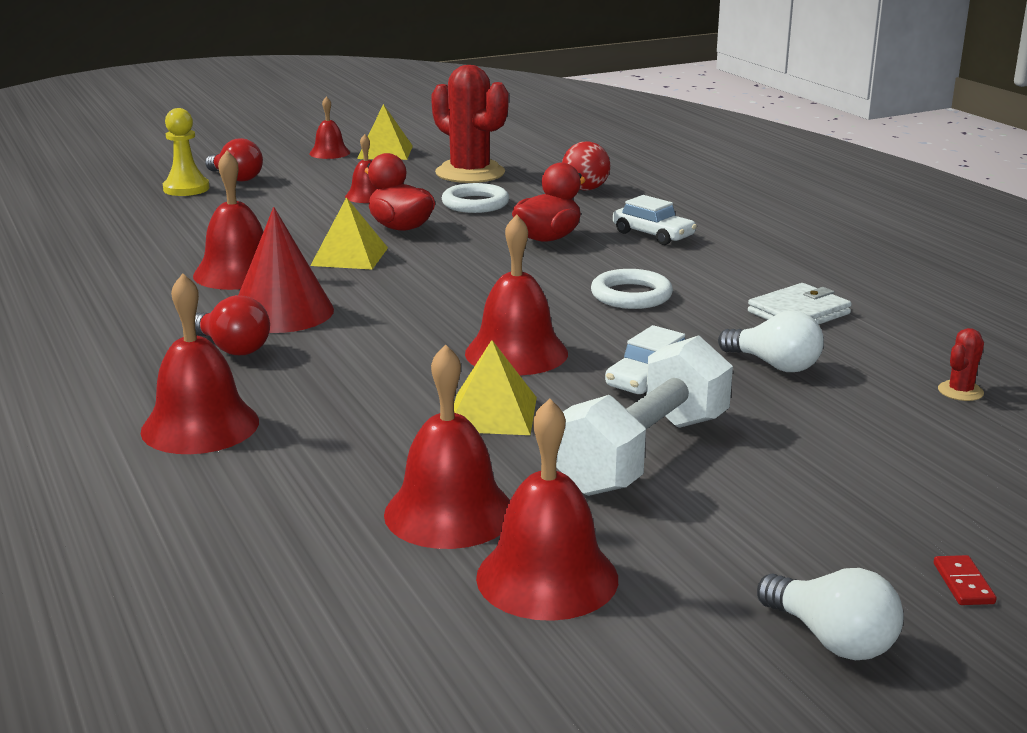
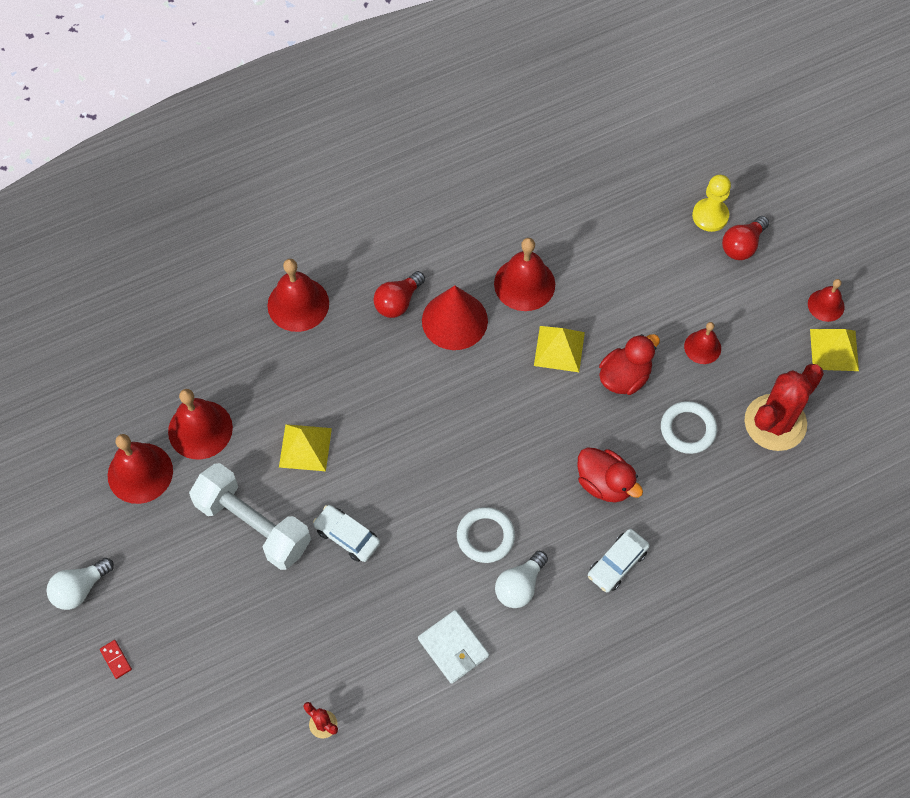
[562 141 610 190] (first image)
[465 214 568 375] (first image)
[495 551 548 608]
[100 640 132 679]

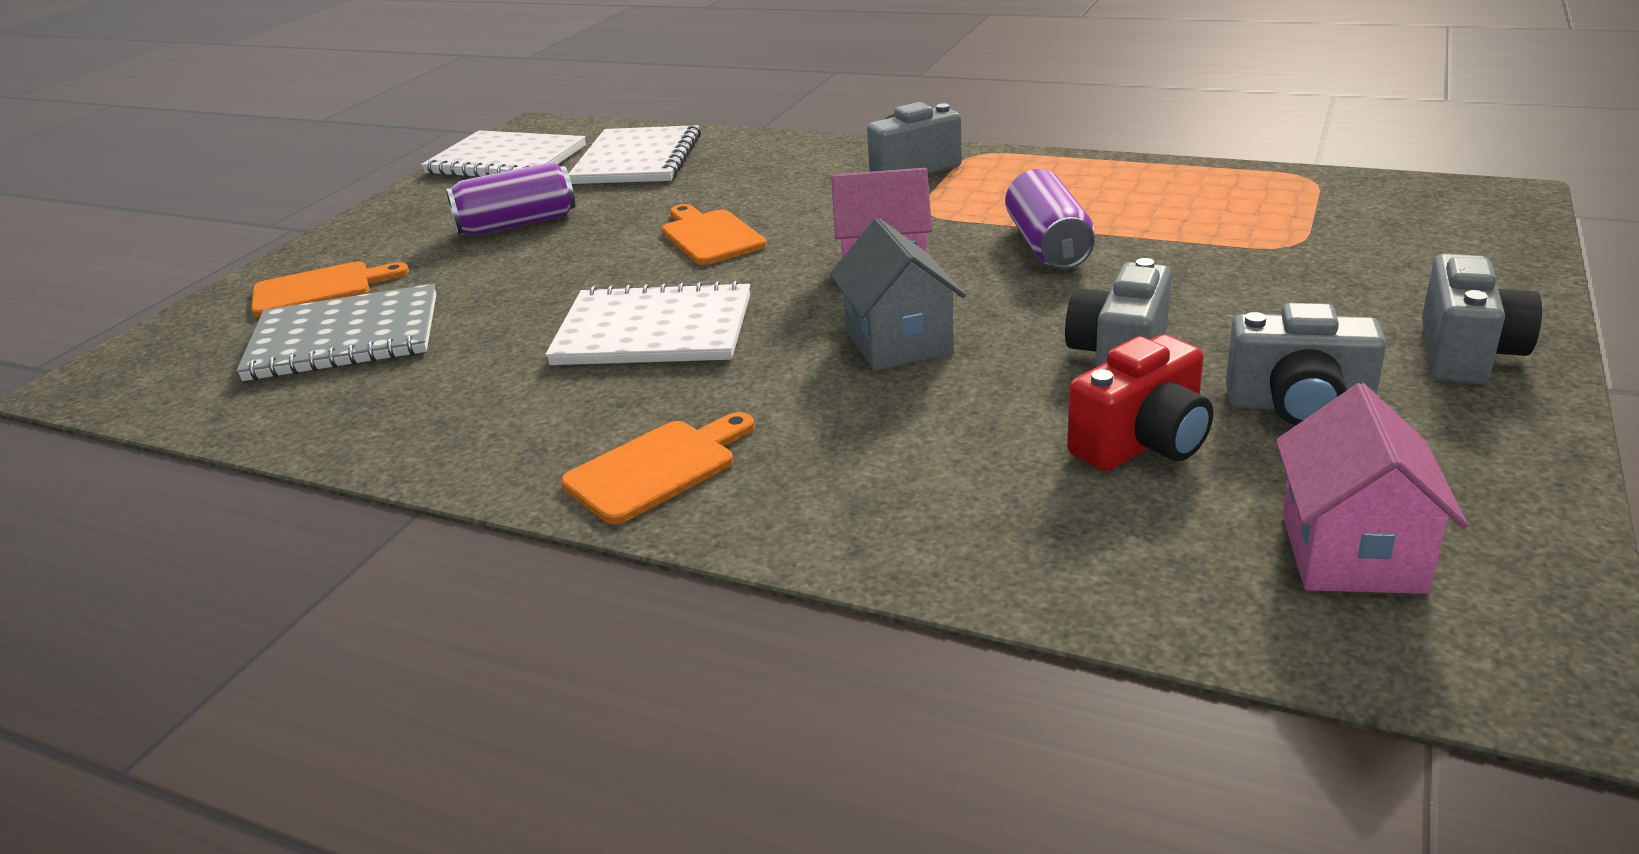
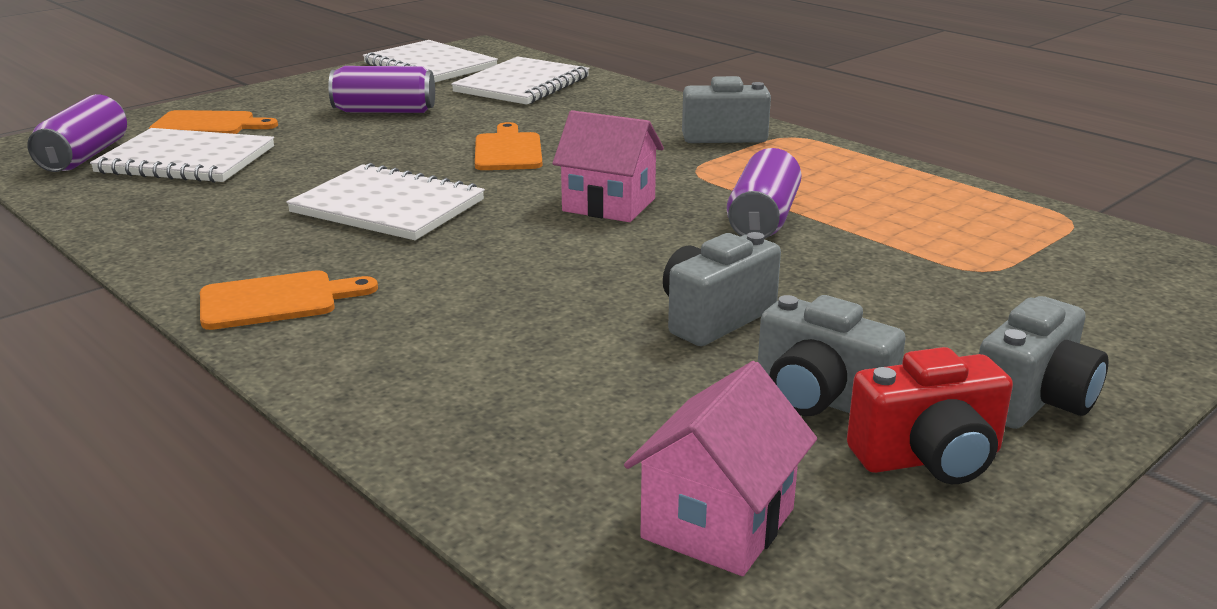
[830 218 966 371] (first image)
[90 128 274 183]
[847 347 1013 484]
[27 94 127 172]

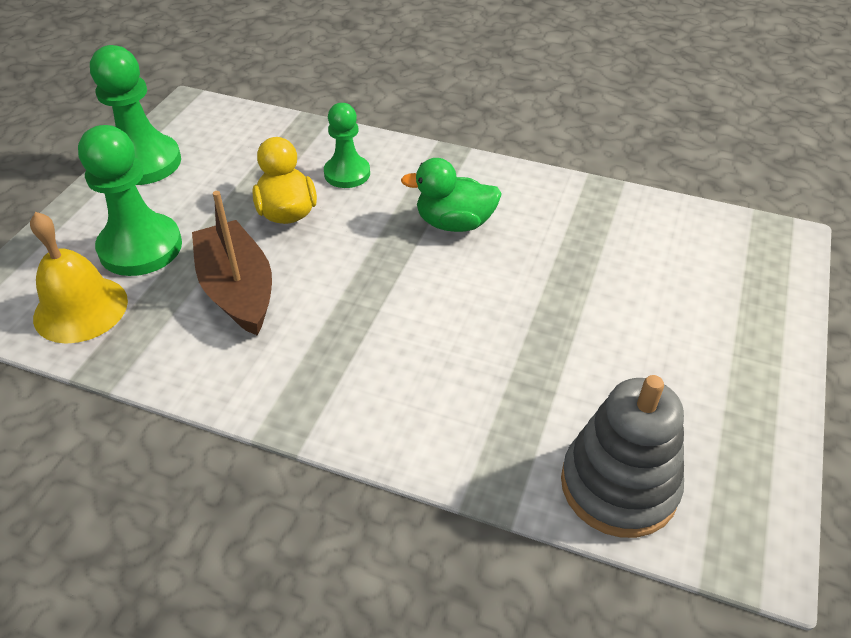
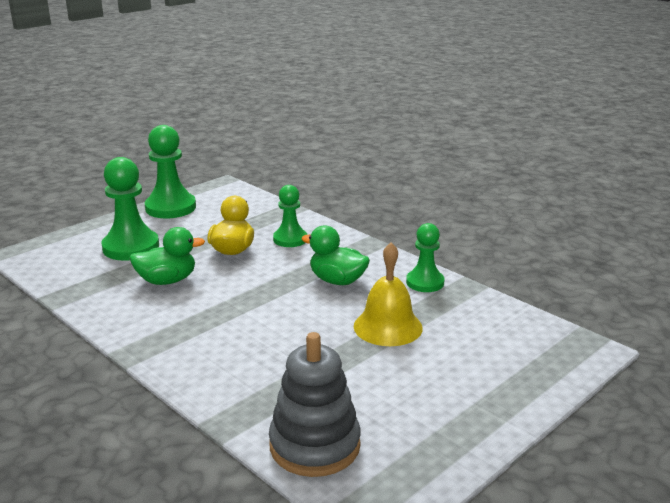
[129 227 205 285]
[354 242 423 346]
[406 223 445 292]

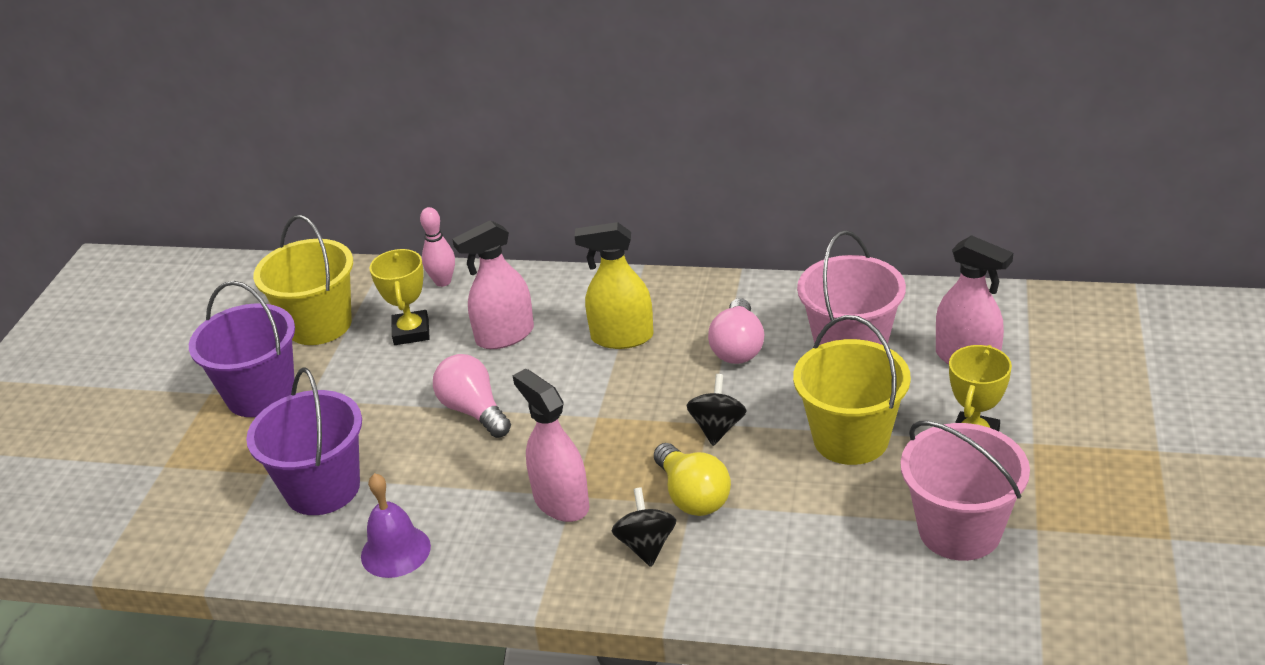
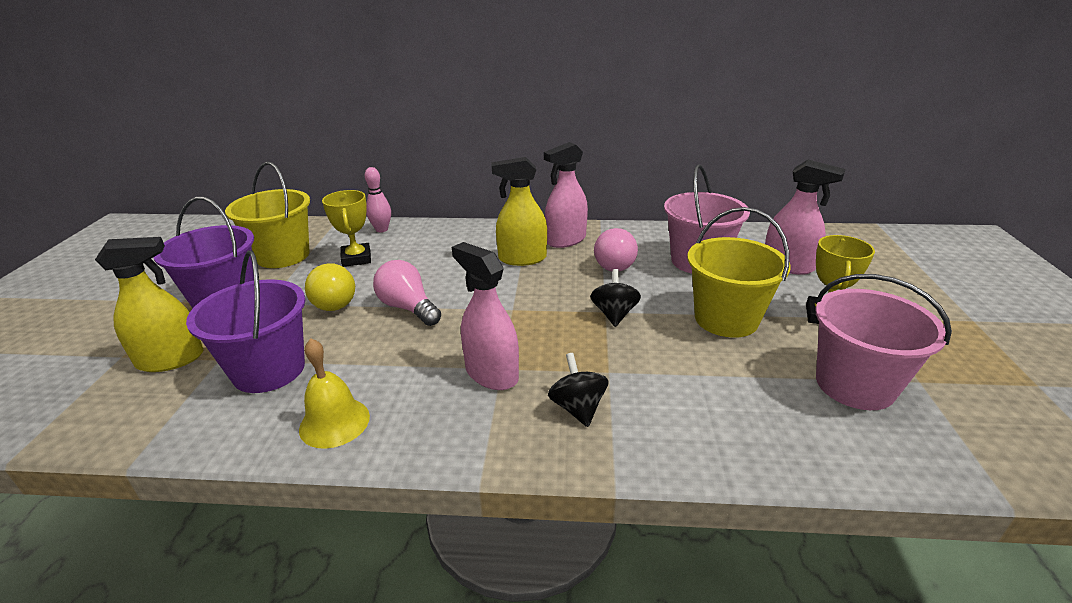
[544 142 588 248]
[305 263 355 311]
[299 338 370 449]
[95 237 204 372]

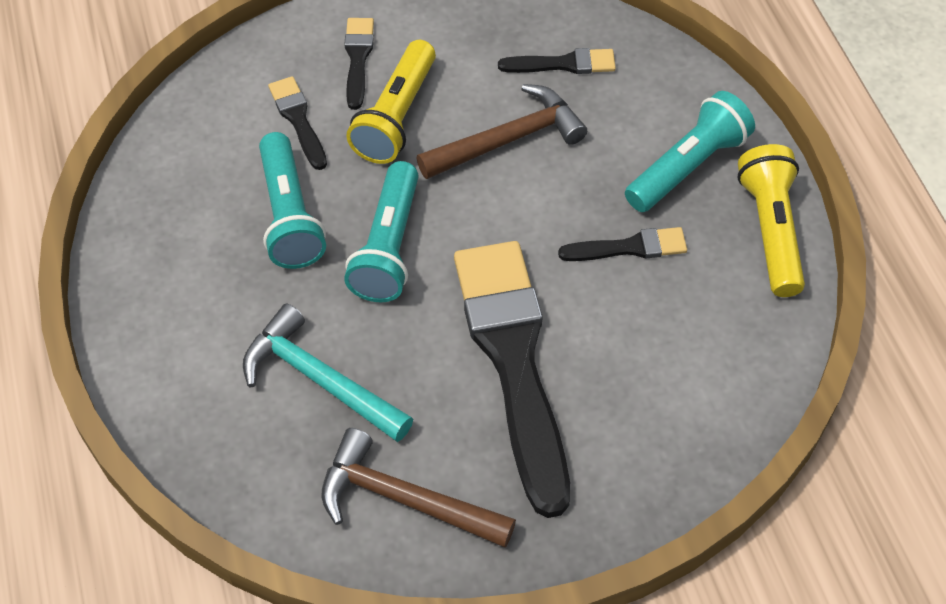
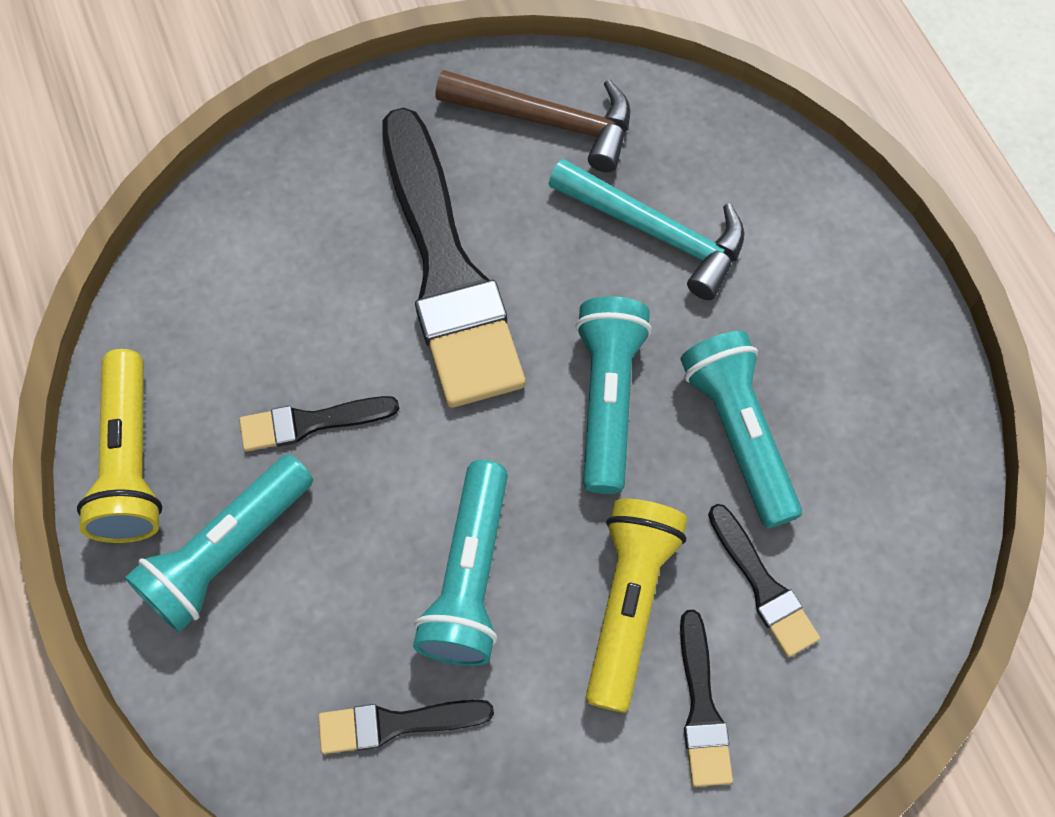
[413 460 508 666]

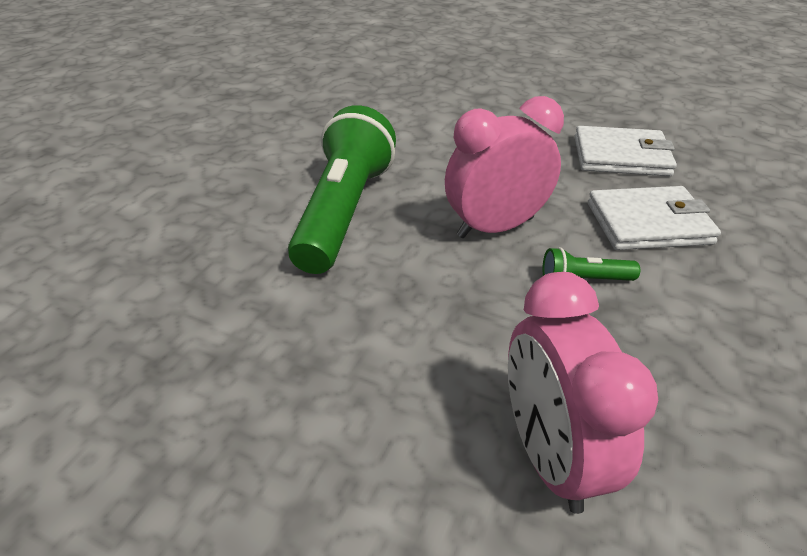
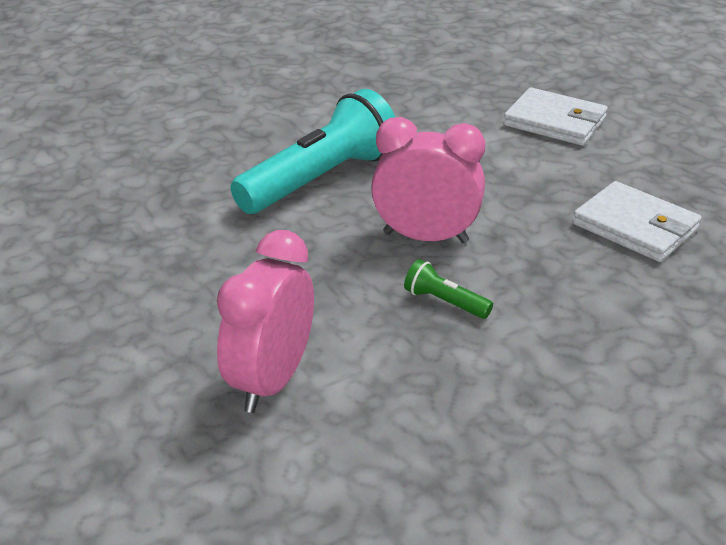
[230 89 395 214]
[503 88 608 146]

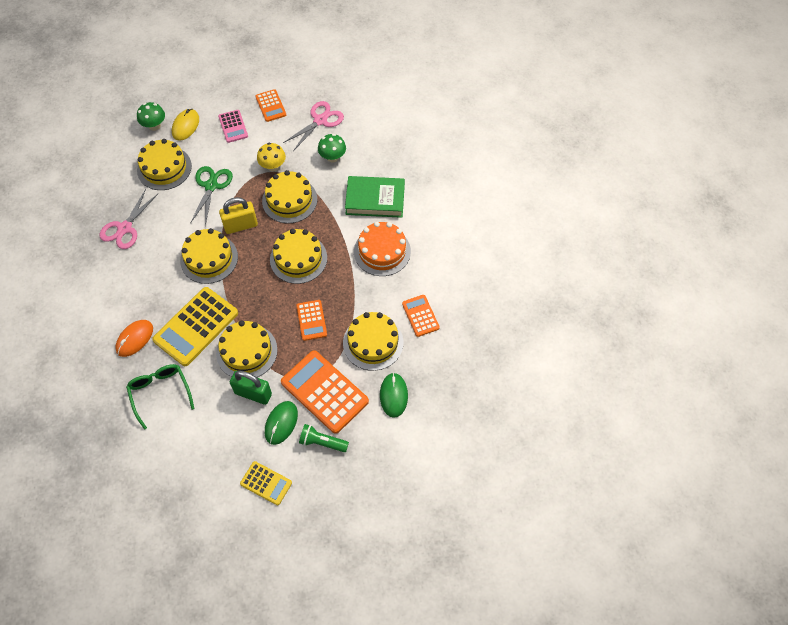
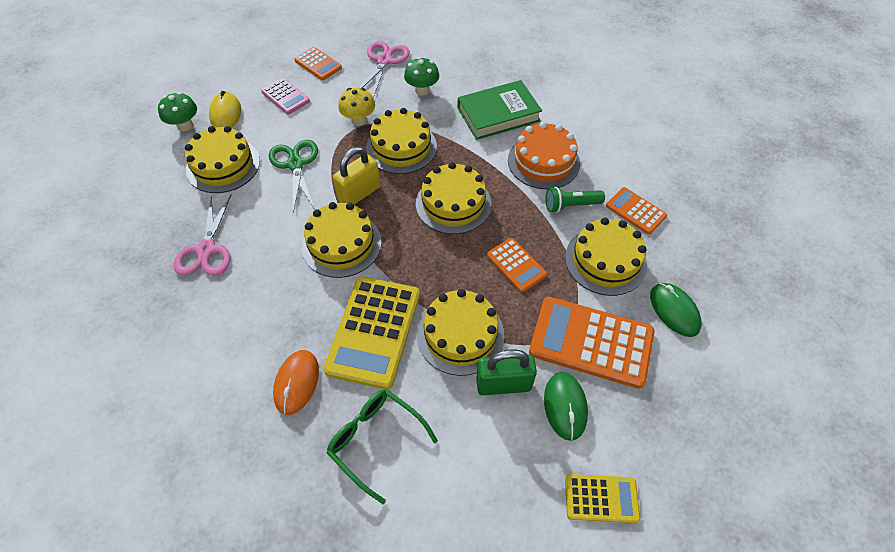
[545 187 605 213]

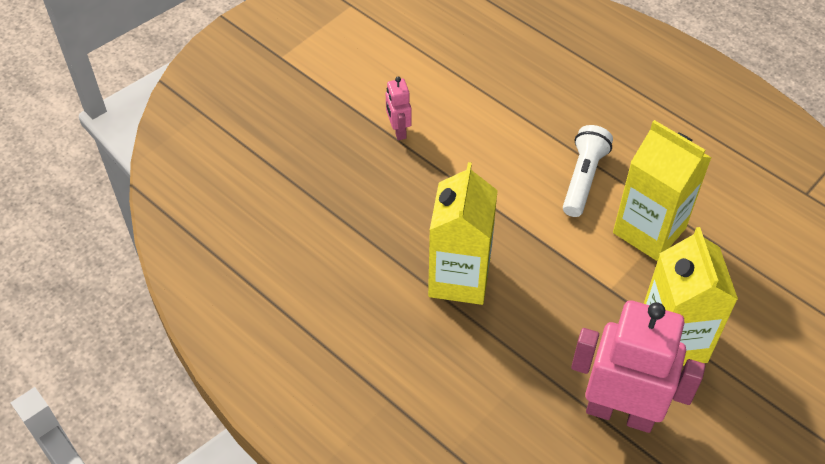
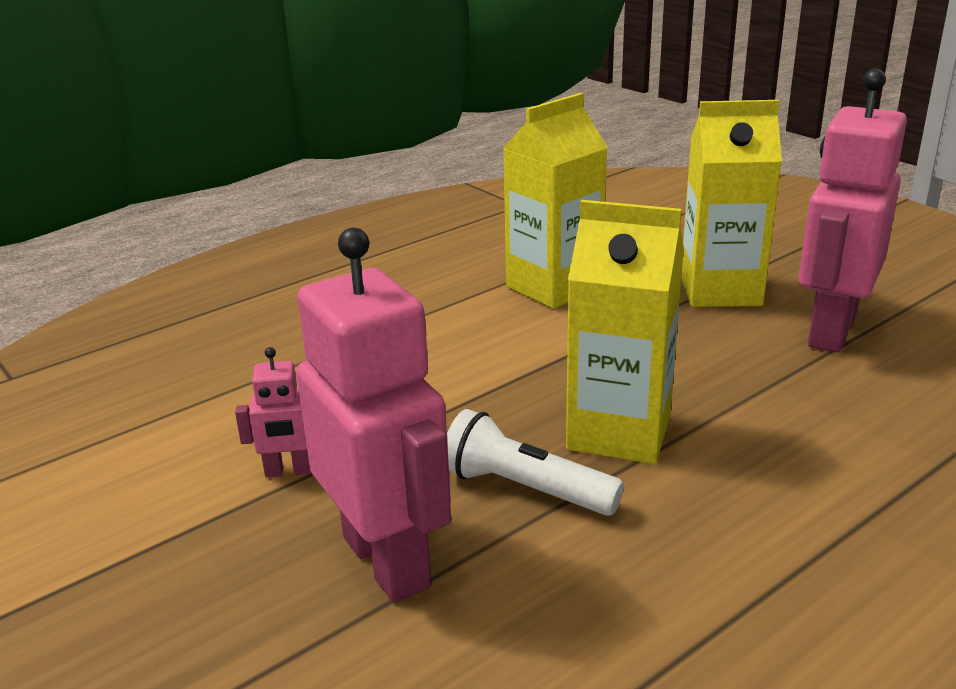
[447 409 624 516]
[296 228 451 603]

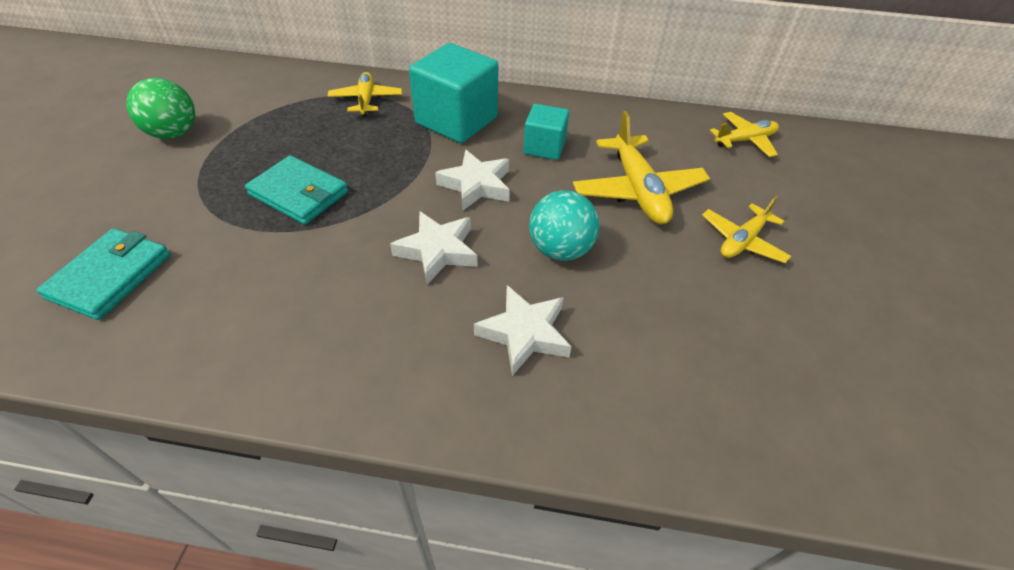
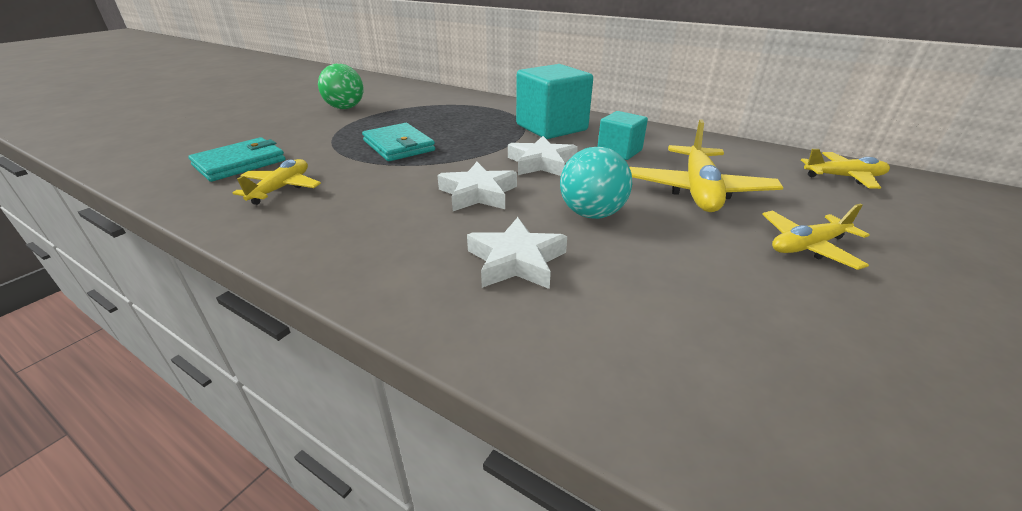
[232 159 321 205]

